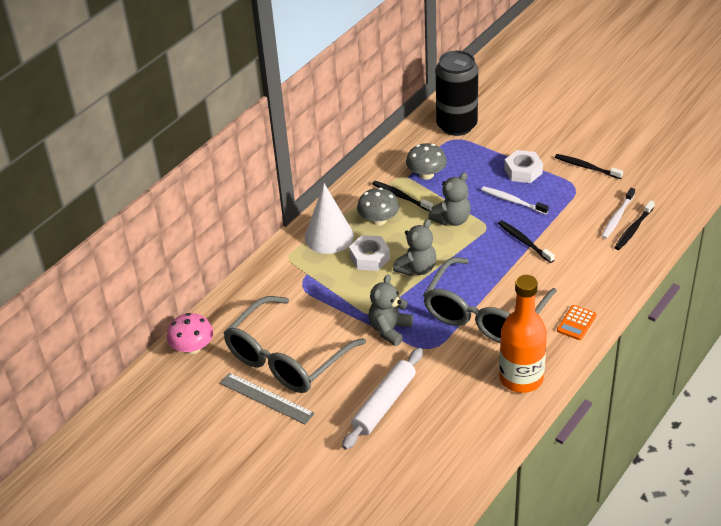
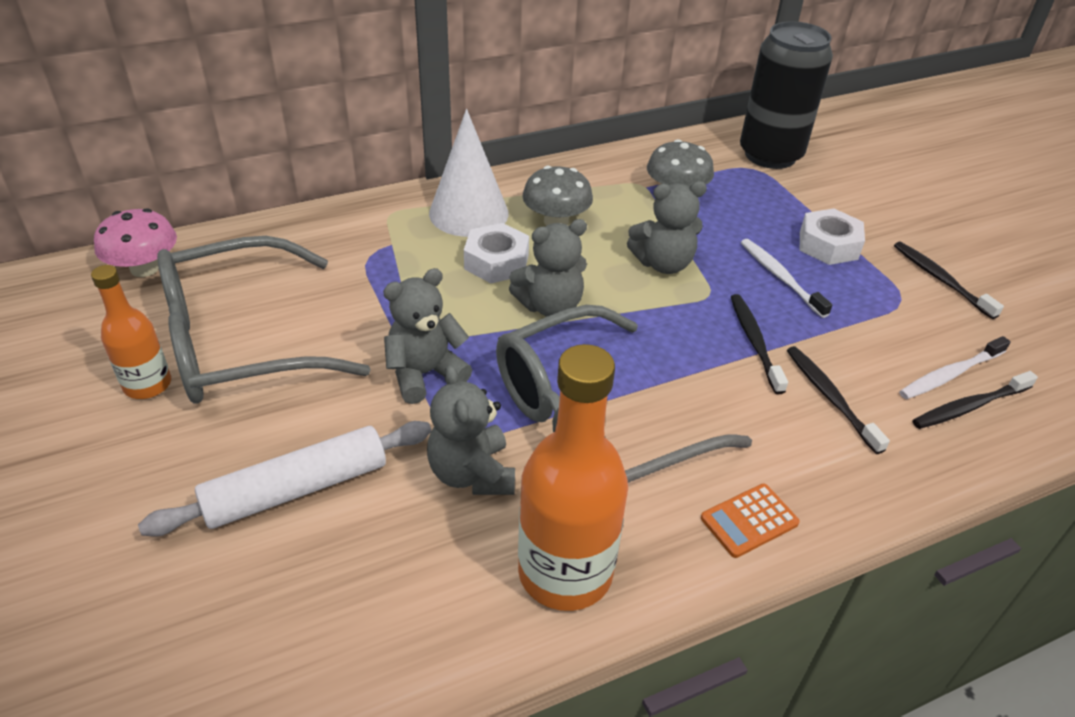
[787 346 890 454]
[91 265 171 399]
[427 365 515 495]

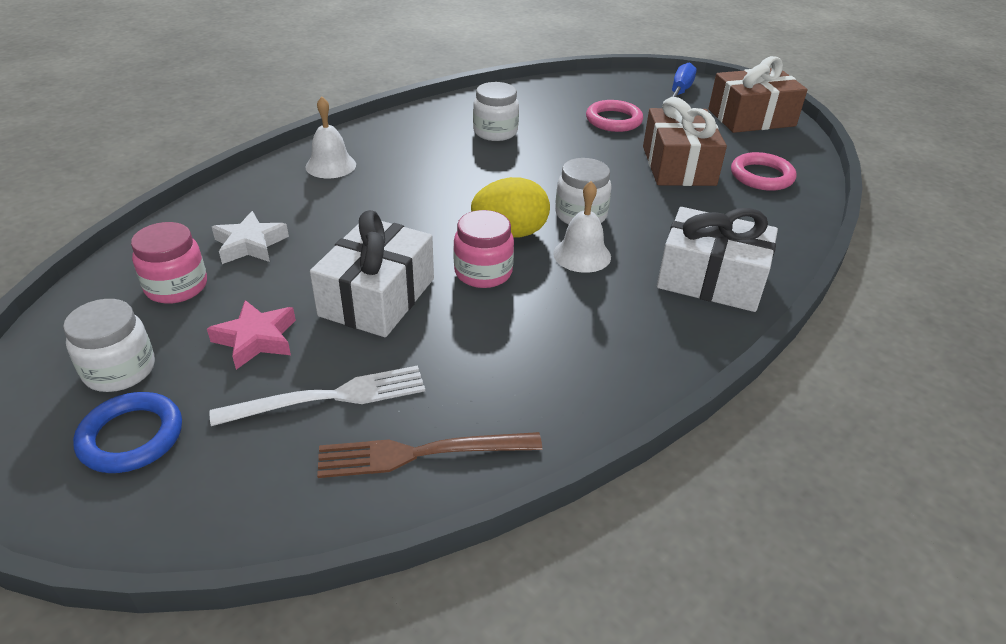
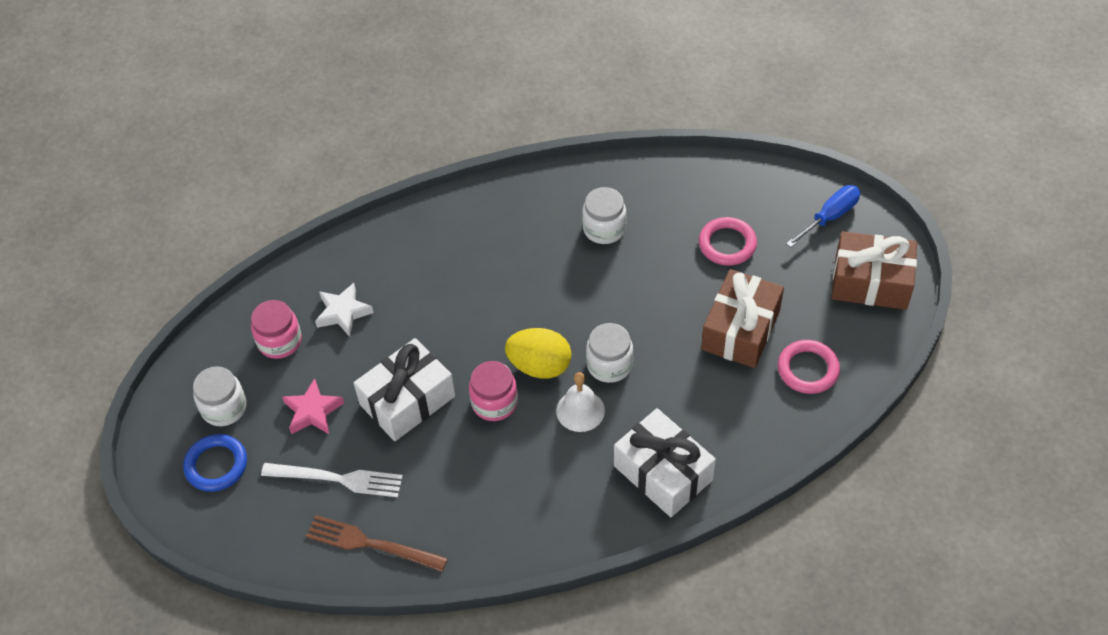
[305 96 356 178] (first image)

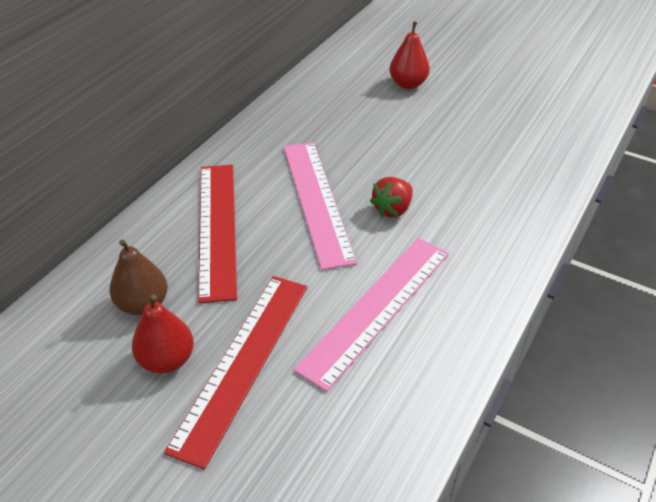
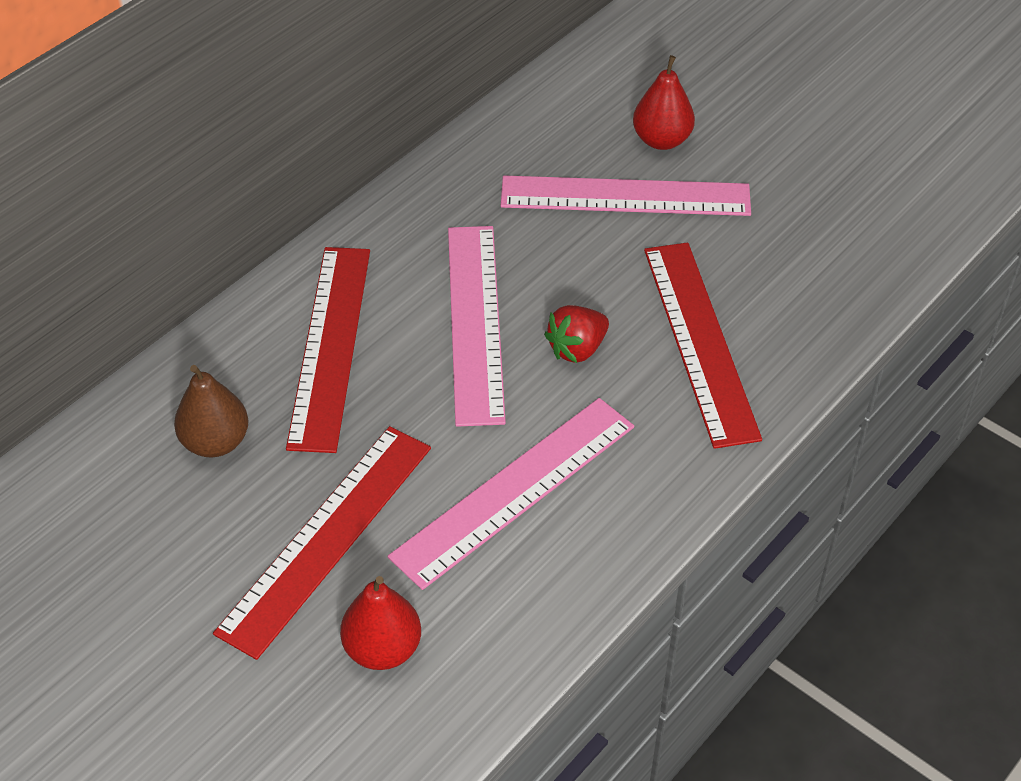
[340 576 421 670]
[501 175 751 216]
[644 243 762 449]

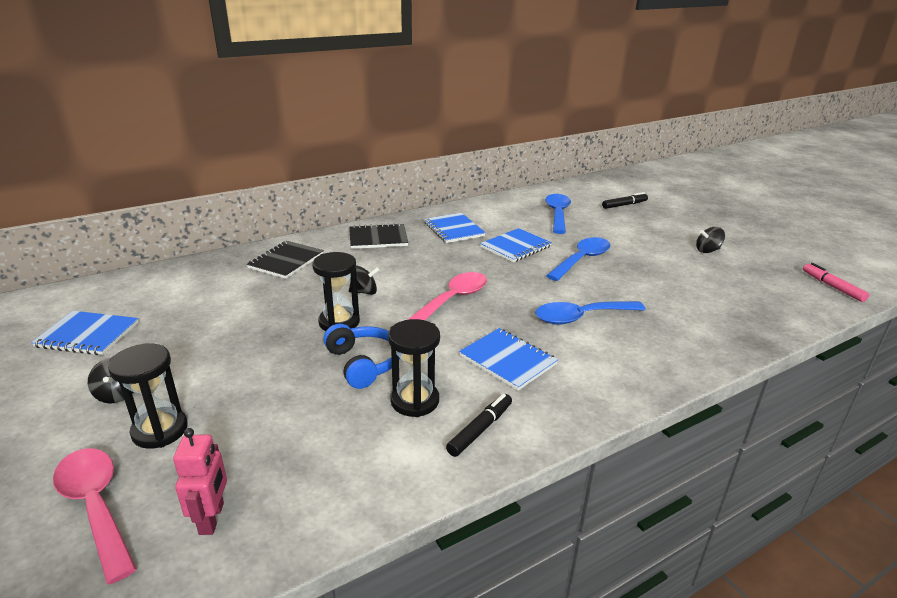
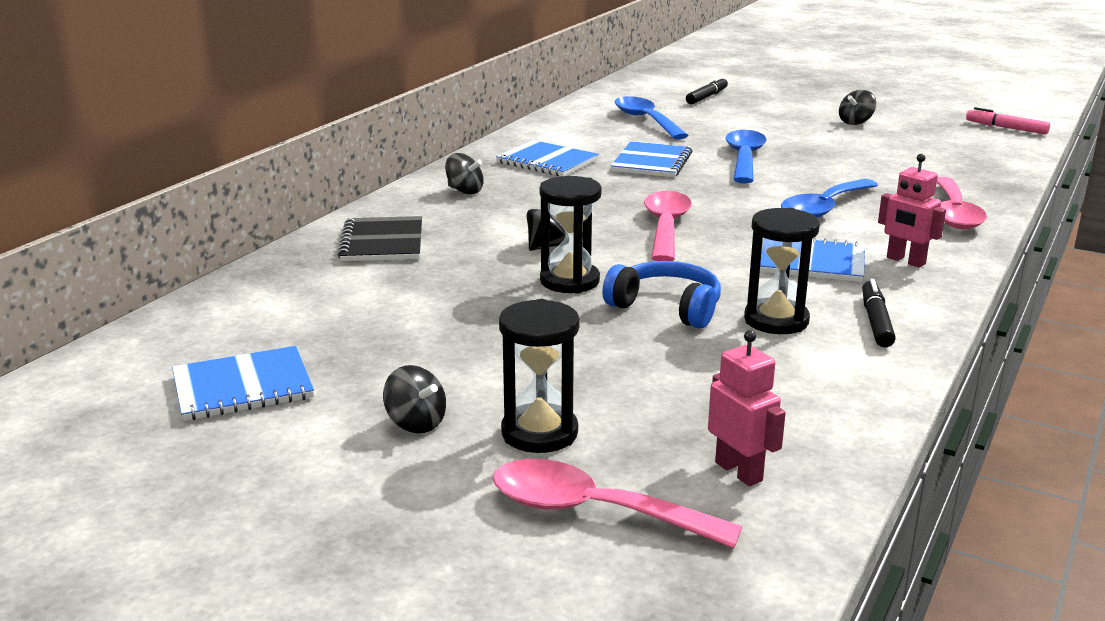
[445 153 484 195]
[878 154 946 268]
[937 177 987 229]

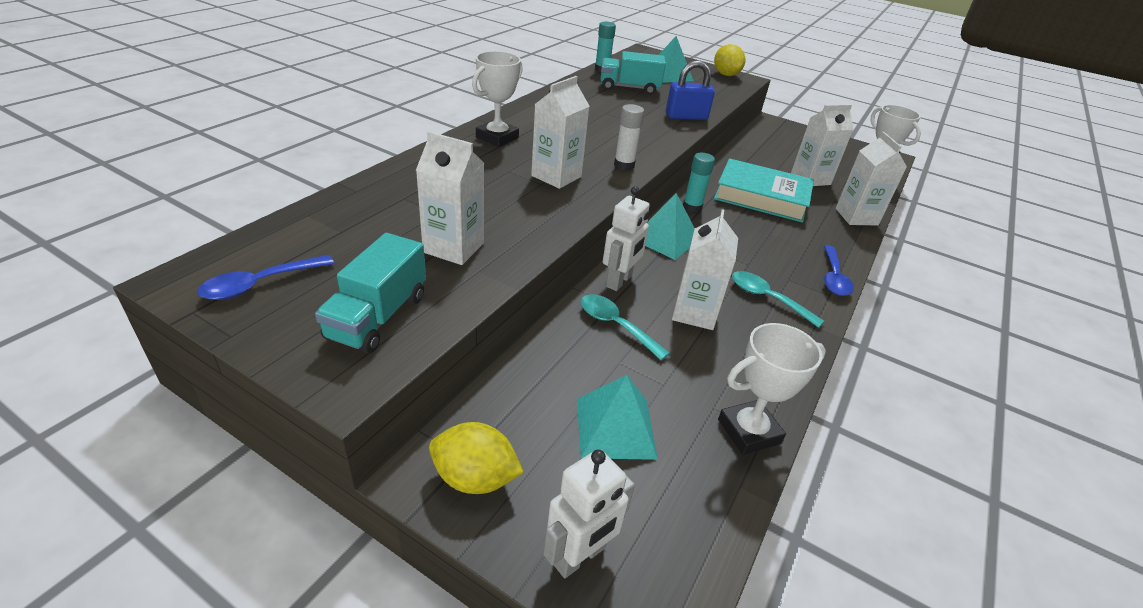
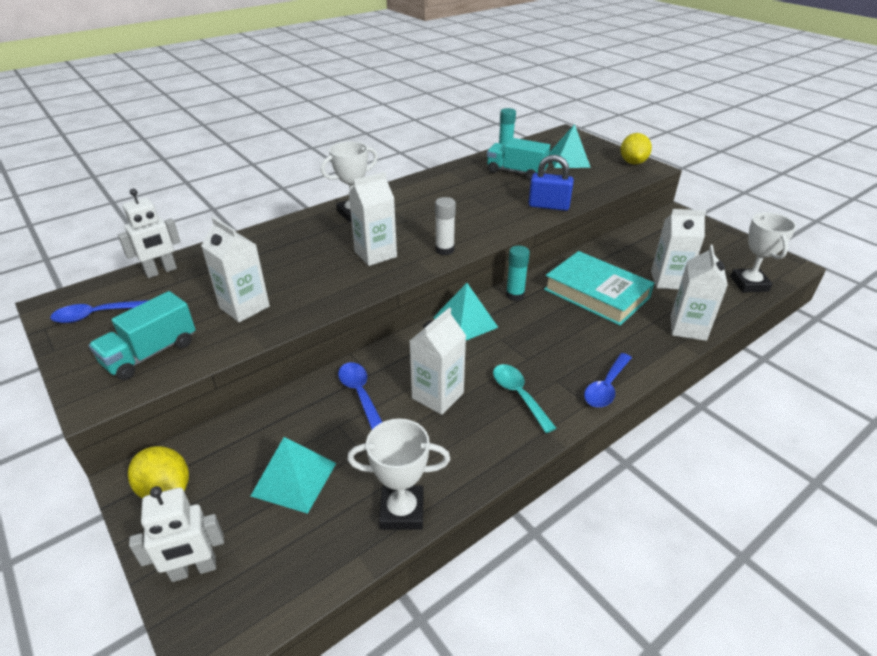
[118 189 181 278]
[338 362 382 429]

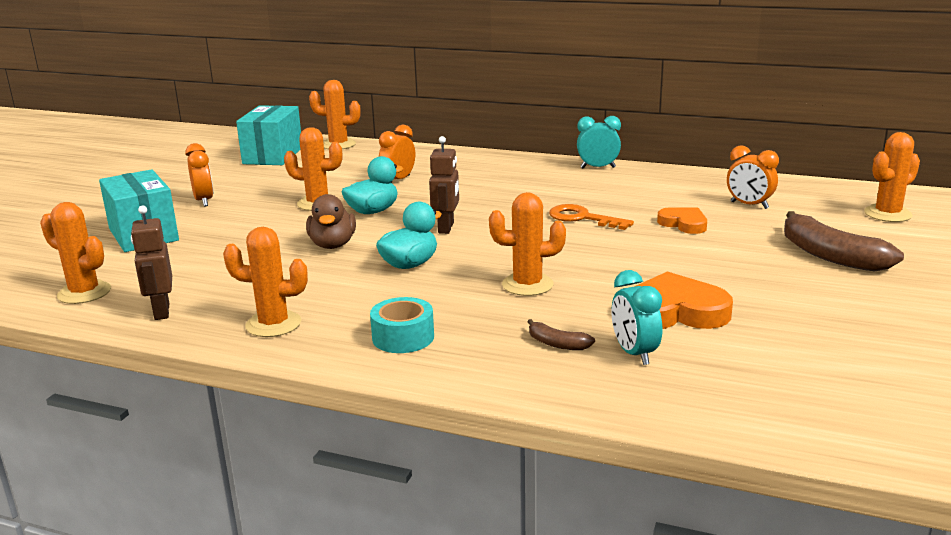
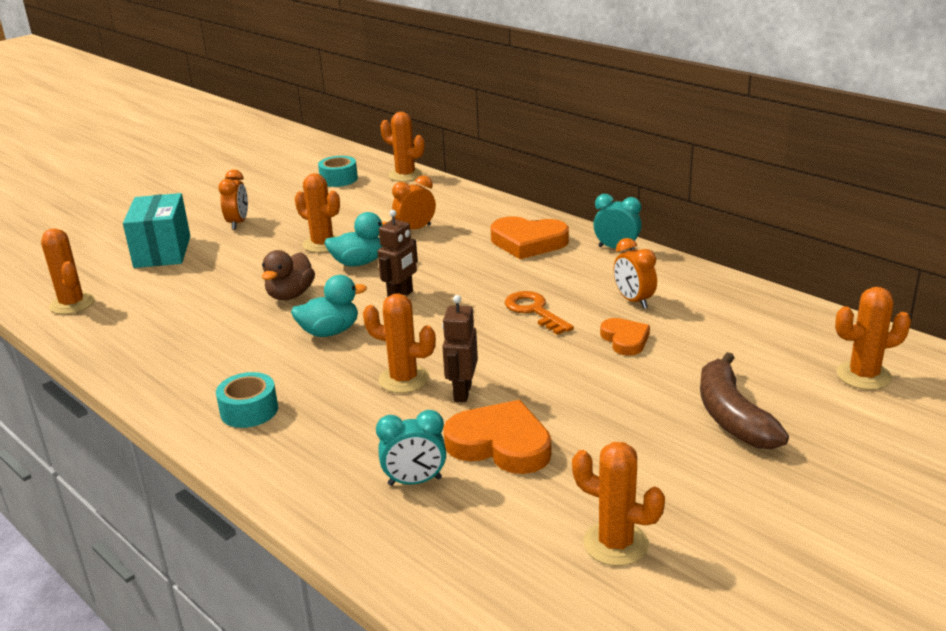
[318 156 358 187]
[614 238 657 309]
[442 295 478 402]
[572 442 665 566]
[376 410 446 486]
[528 319 595 350] (first image)
[491 216 569 259]

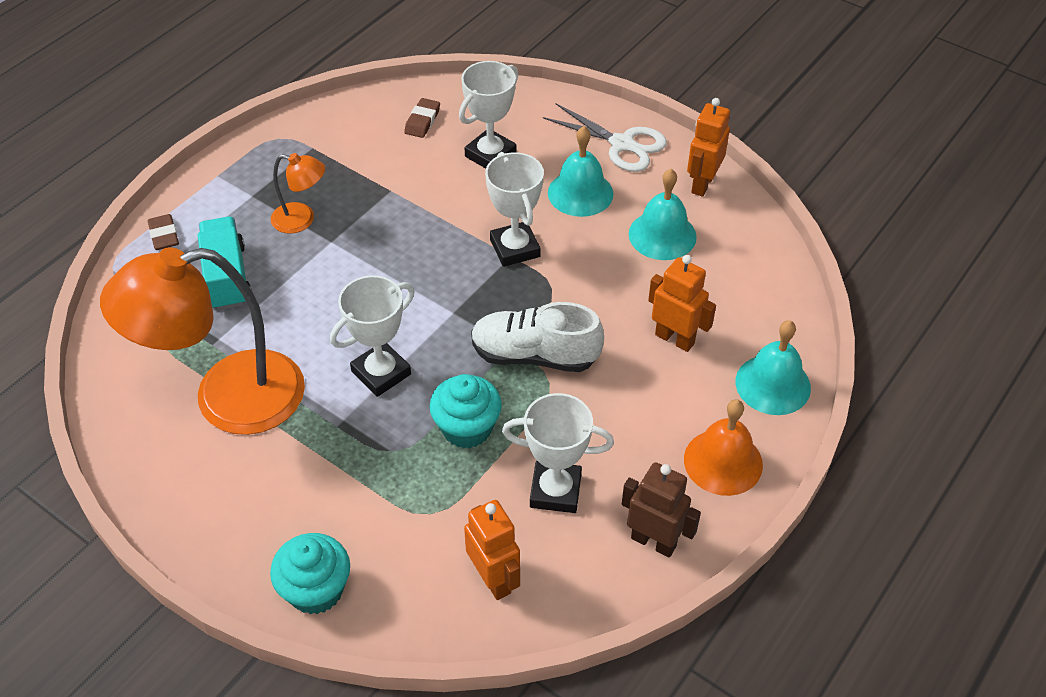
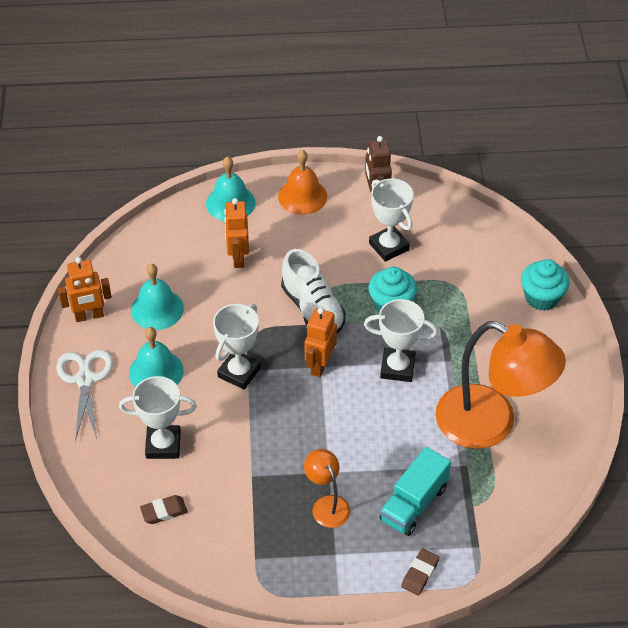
[305 307 337 377]

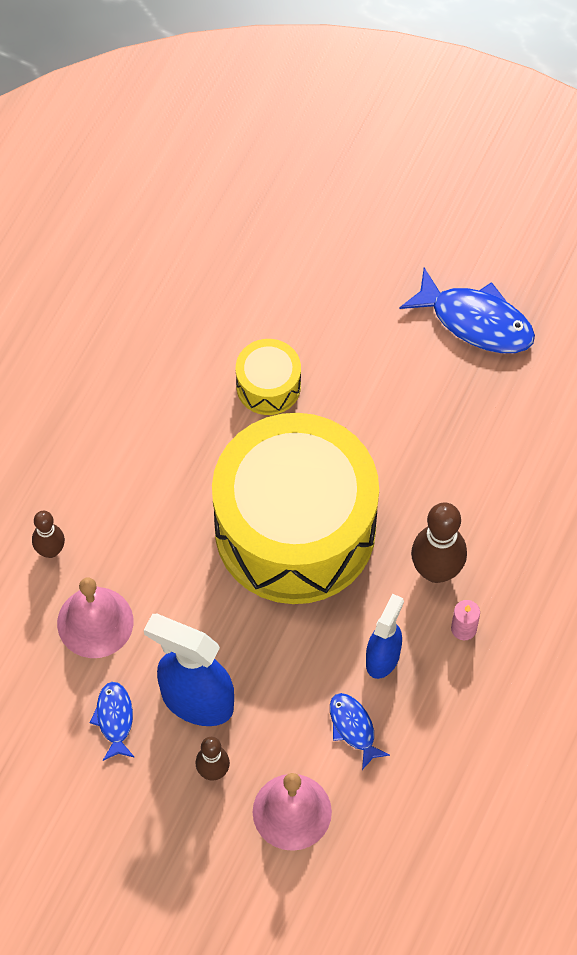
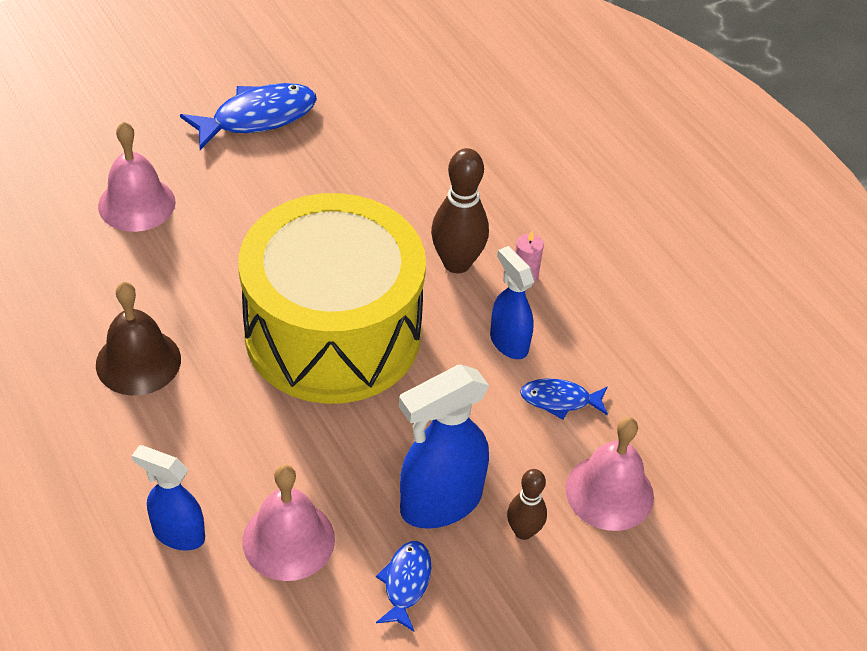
[236 339 301 415] (first image)
[132 445 205 551]
[376 541 431 631]
[98 122 176 232]
[96 282 181 396]

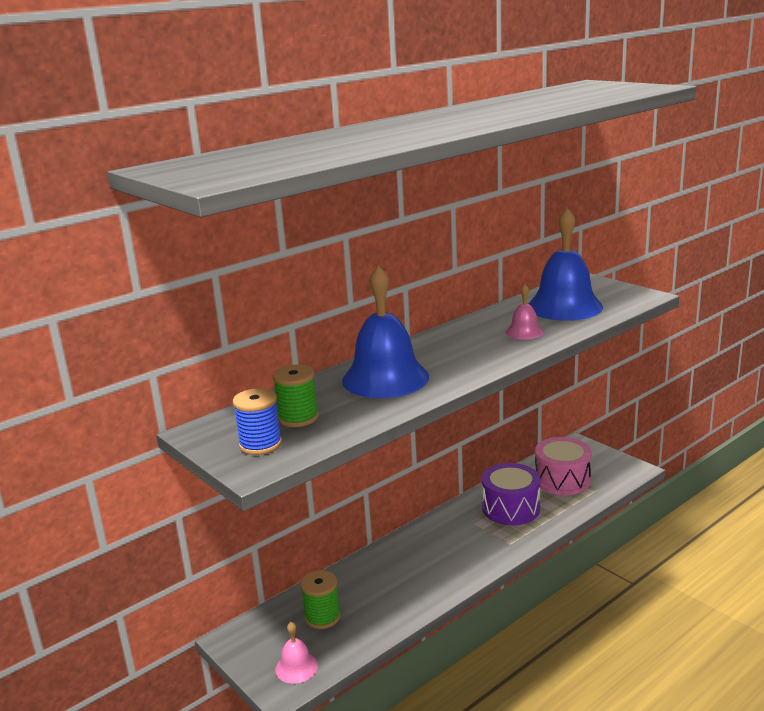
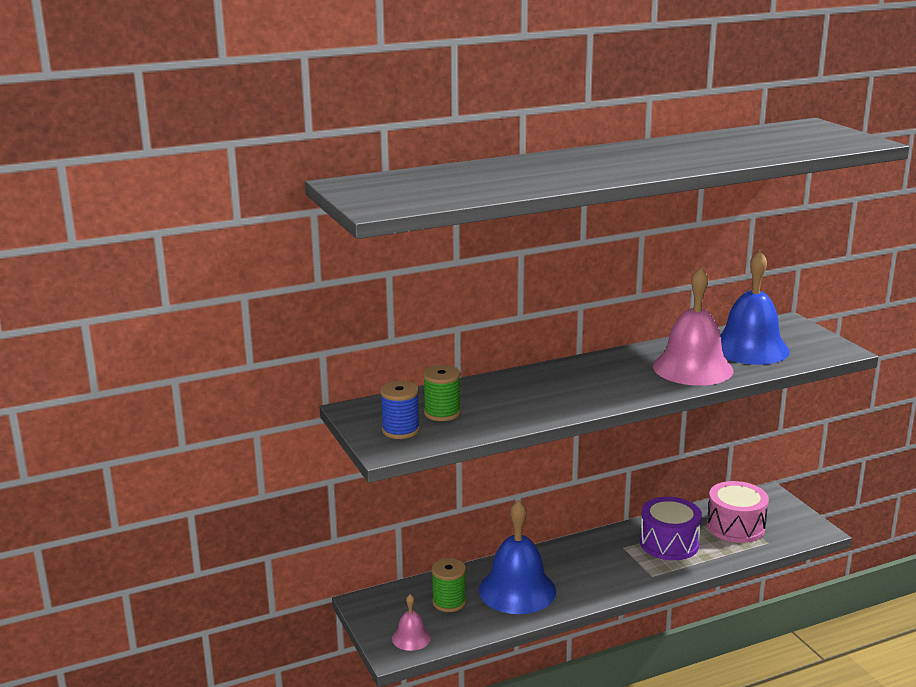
[479 500 556 614]
[653 267 733 386]

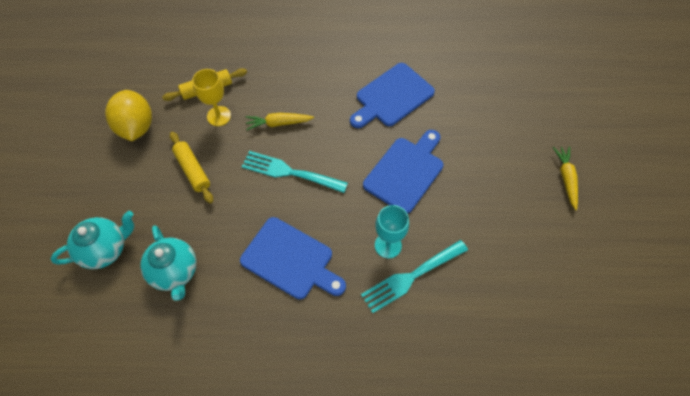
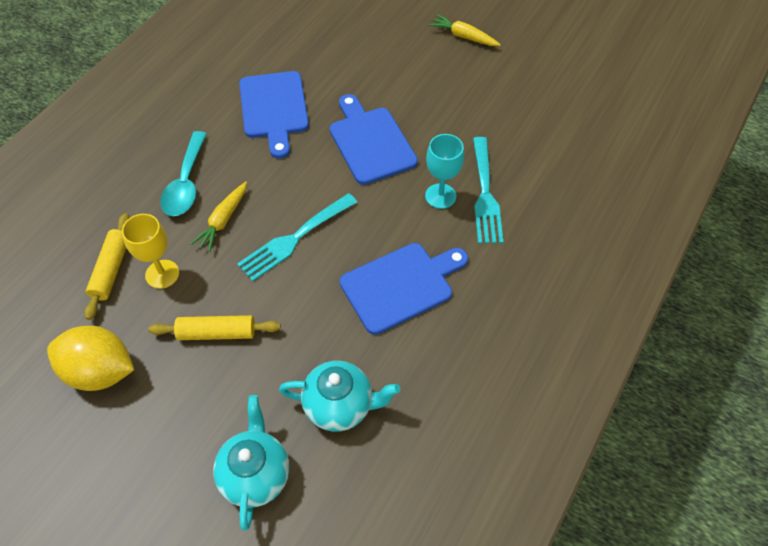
[160 131 207 216]

